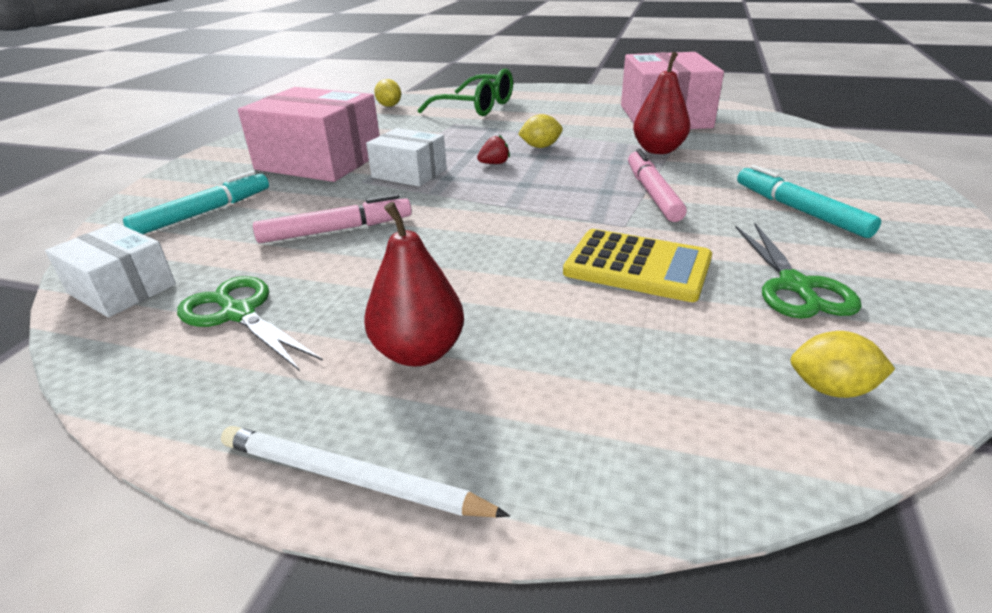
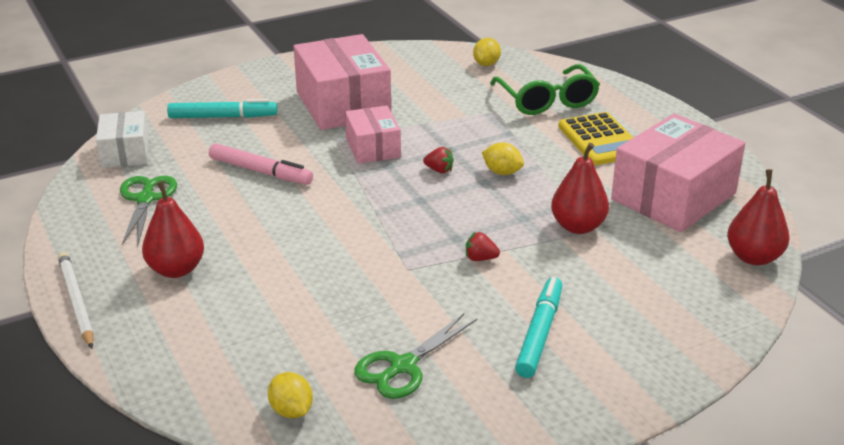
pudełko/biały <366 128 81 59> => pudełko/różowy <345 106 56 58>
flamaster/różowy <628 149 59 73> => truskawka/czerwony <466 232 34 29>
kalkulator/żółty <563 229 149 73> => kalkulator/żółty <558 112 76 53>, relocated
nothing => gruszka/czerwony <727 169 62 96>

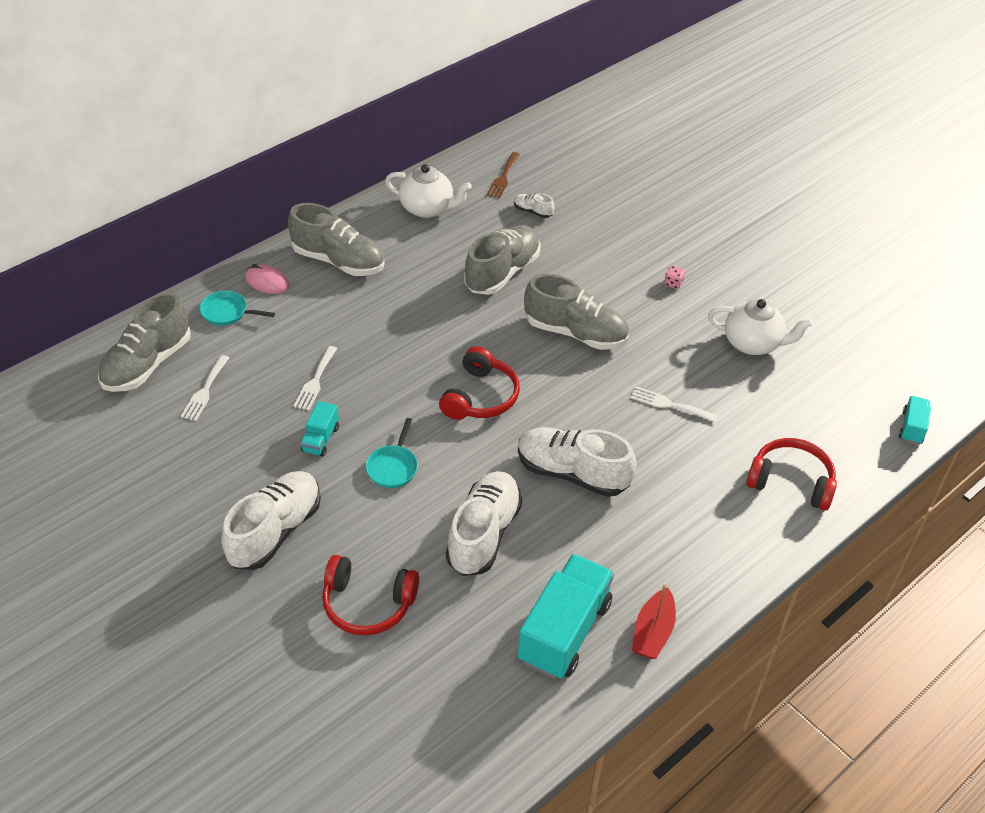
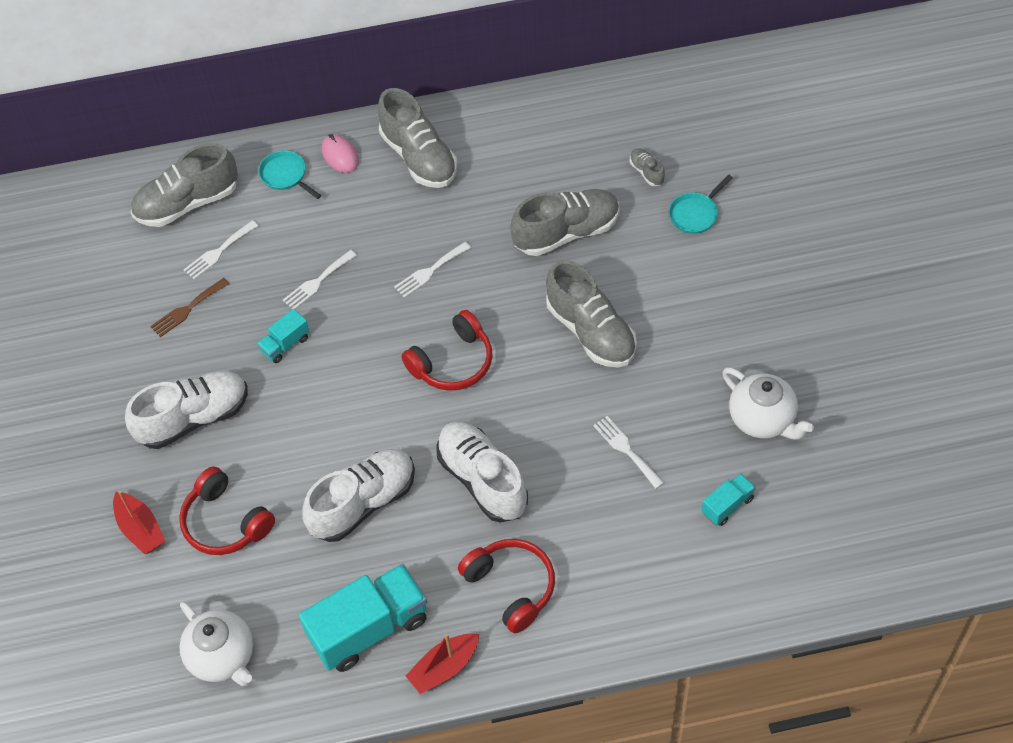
nothing => łódka/czerwony <113 491 52 63>
widelec/brązowy <486 152 34 47> => widelec/brązowy <150 278 79 59>, relocated
imbryk/biały <385 164 87 54> => imbryk/biały <179 602 74 84>, relocated
nothing => widelec/biały <394 241 77 57>
słuchawki/czerwony <746 438 91 73> => słuchawki/czerwony <458 539 97 94>, relocated
but/biały <514 193 41 25> => but/szary <630 148 35 38>
patelnia/turkusowy <366 418 52 70> => patelnia/turkusowy <669 175 64 59>, relocated
ciężarówka/turkusowy <899 396 32 48> => ciężarówka/turkusowy <701 473 55 53>, relocated
kostka do gry/różowy <664 266 21 23> => nothing

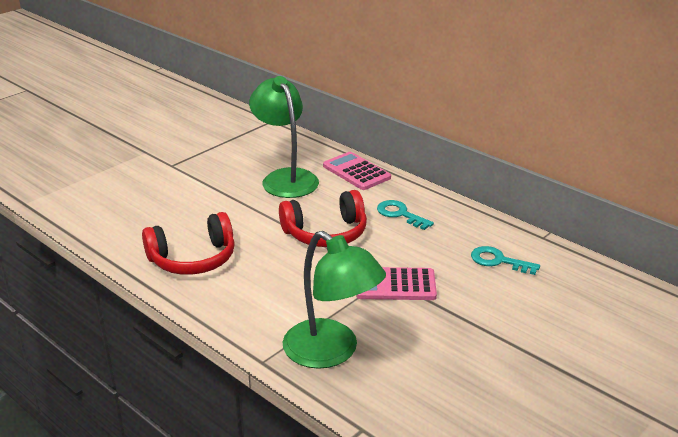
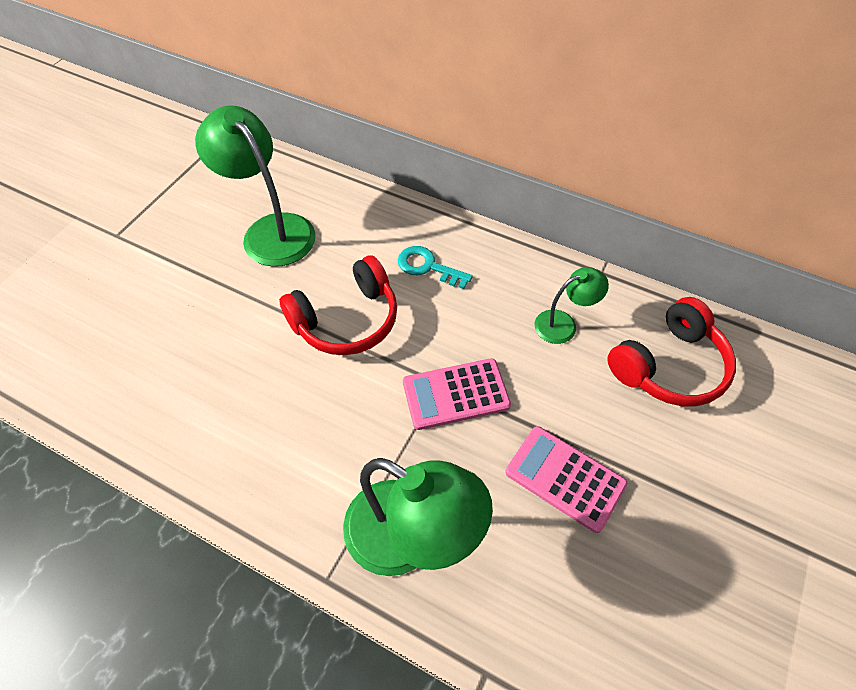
kalkulator/różowy <323 152 68 38> => kalkulator/różowy <505 426 123 107>, relocated
klucz/turkusowy <471 246 69 29> => lampka/zielony <534 267 75 77>
słuchawki/czerwony <142 212 93 63> => słuchawki/czerwony <607 297 129 109>, relocated

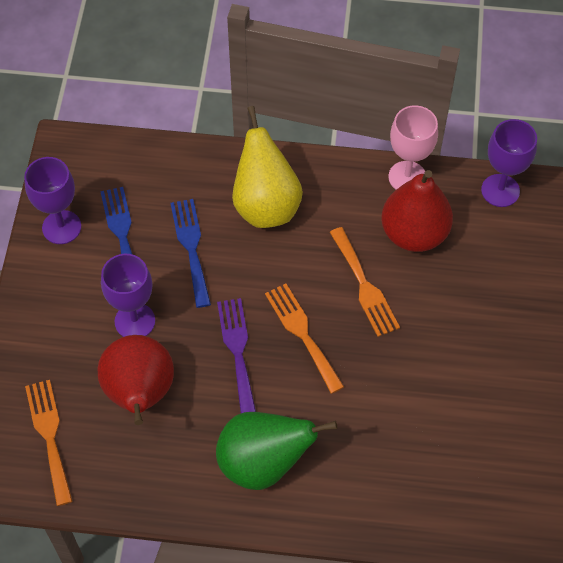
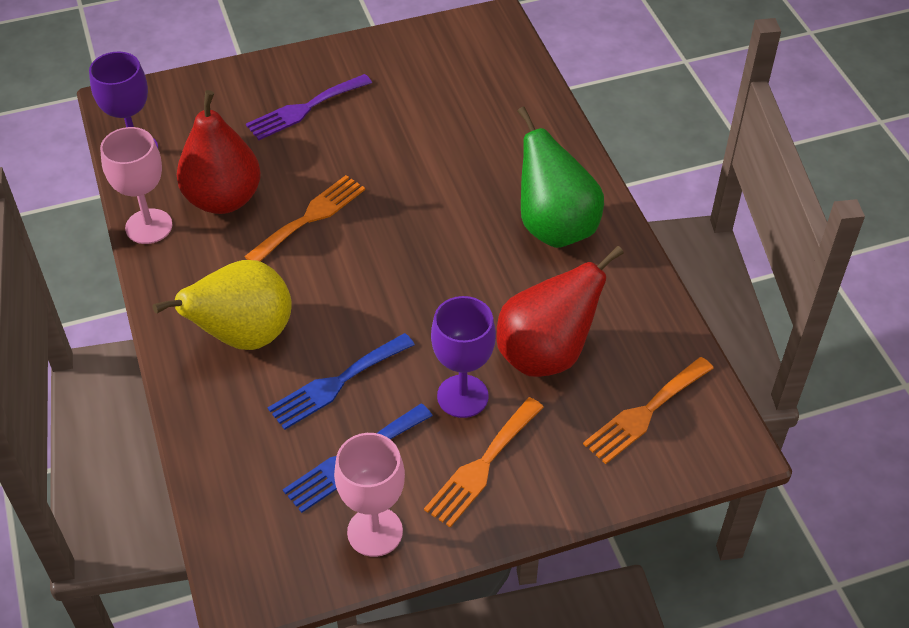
widelec/fioletowy <217 298 39 115> => widelec/fioletowy <246 74 126 66>, relocated
kielich/fioletowy <24 157 57 87> => kielich/różowy <334 433 71 124>
widelec/pomarańczowy <265 284 79 110> => widelec/pomarańczowy <424 397 120 130>, relocated

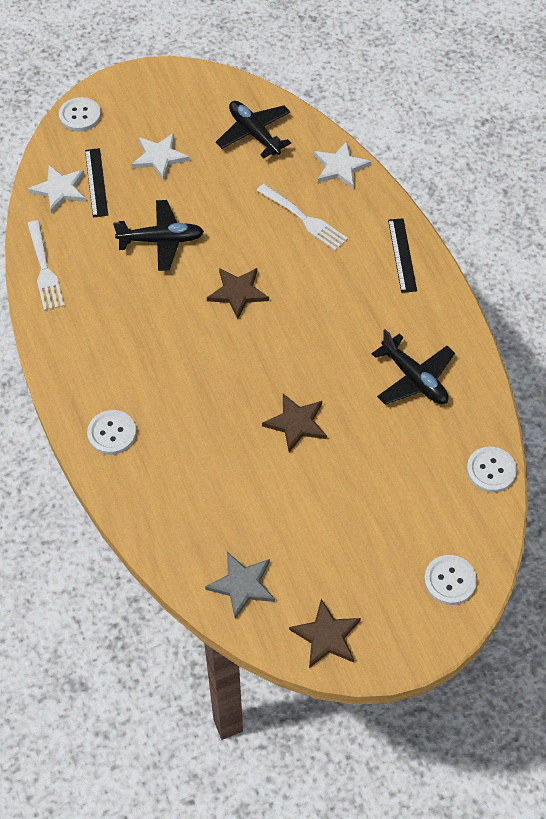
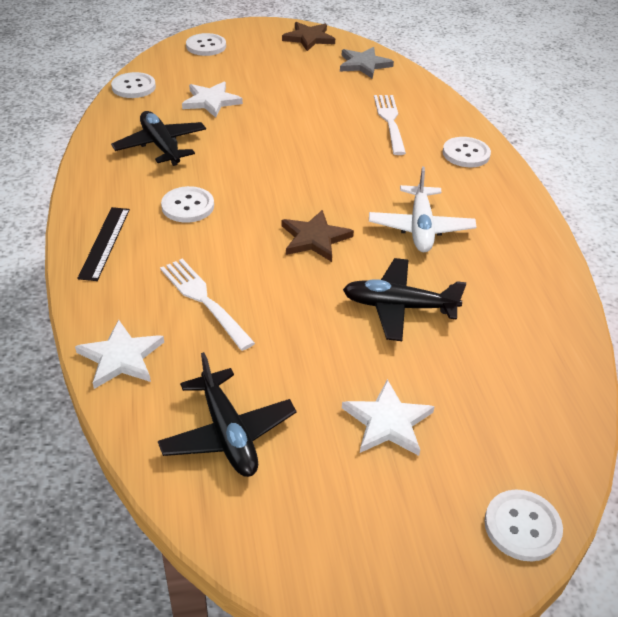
nothing => guzik/biały <161 186 53 37>
gwiazda/biały <28 165 58 49> => gwiazda/biały <182 82 61 36>, relocated
nothing => samolot/biały <369 167 107 85>
widelec/biały <27 220 37 91> => widelec/biały <374 95 32 60>, relocated
linijka/czarny <85 148 23 70> => nothing
gwiazda/brązowy <262 394 65 58> => nothing

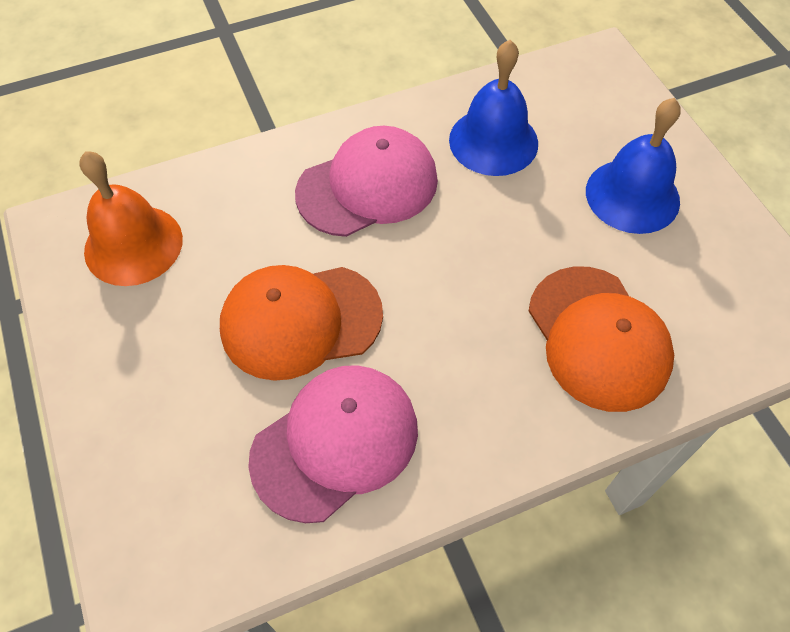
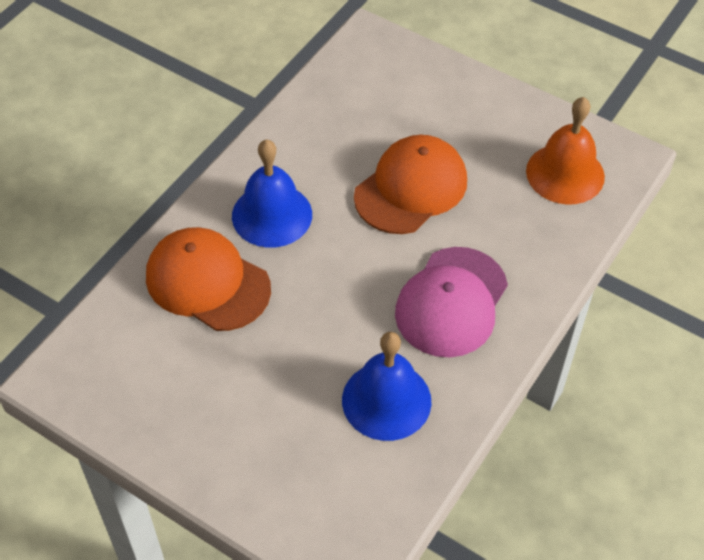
dzwonek/niebieski <586 98 95 136> => dzwonek/niebieski <232 139 80 109>, relocated
czapka/różowy <248 365 170 158> => nothing

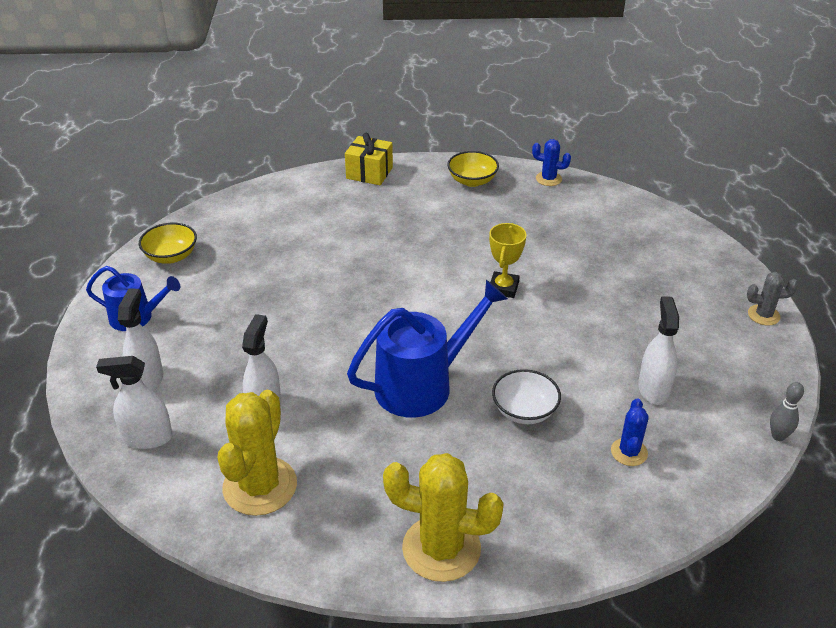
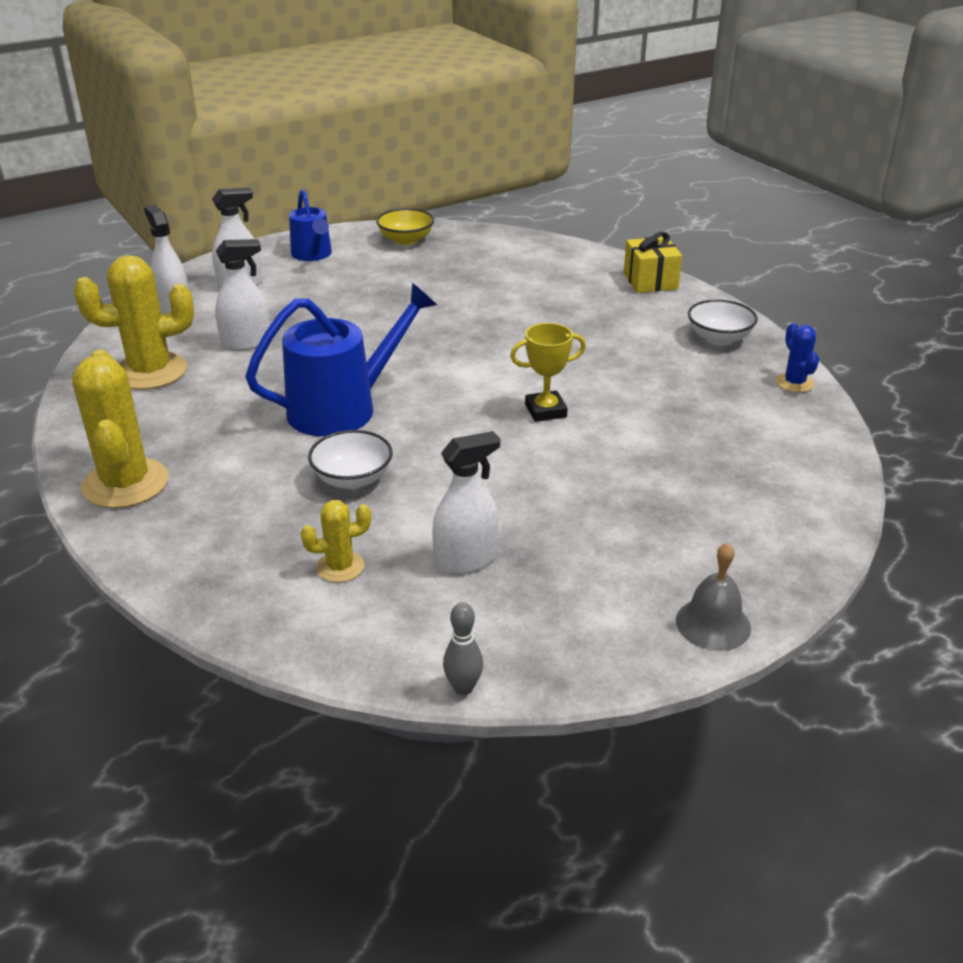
konewka/niebieski <347 280 161 138> => konewka/niebieski <245 283 192 154>, 60 degrees counterclockwise
kaktus/niebieski <611 398 38 68> => kaktus/żółty <301 500 70 82>
kaktus/szary <747 272 51 54> => dzwonek/szary <676 543 75 108>
miska/żółty <447 151 52 36> => miska/biały <688 299 70 46>

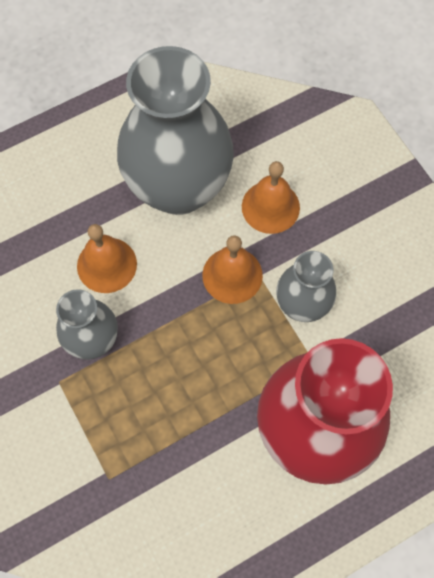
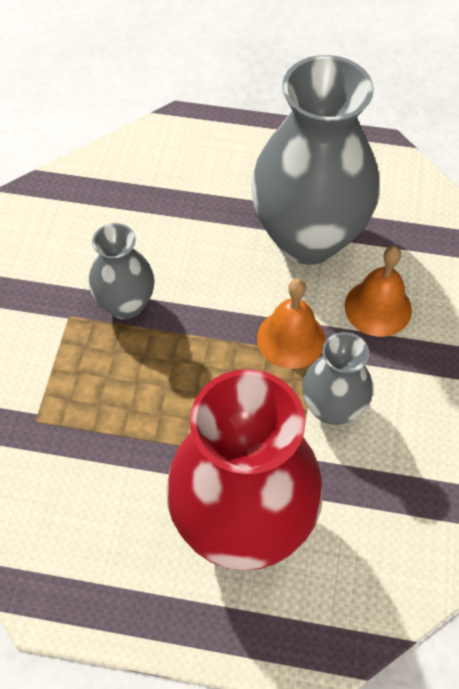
dzwonek/pomarańczowy <77 224 60 69> => nothing

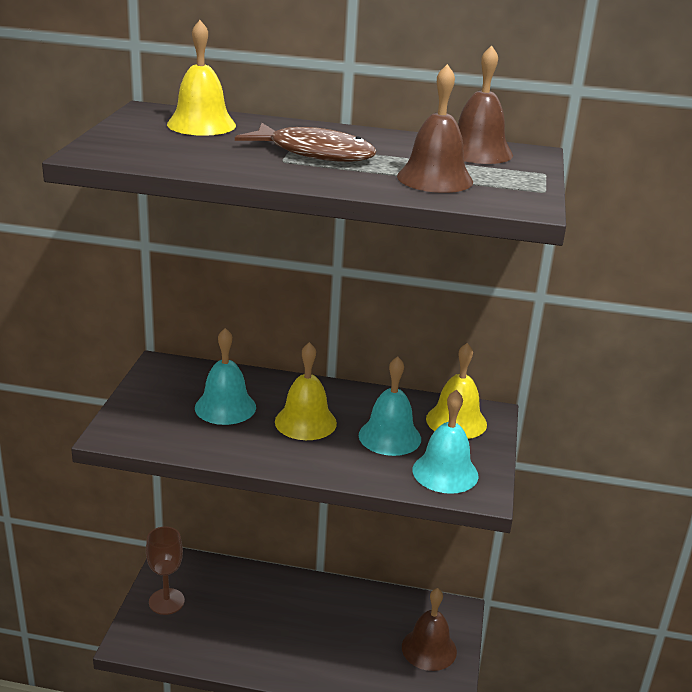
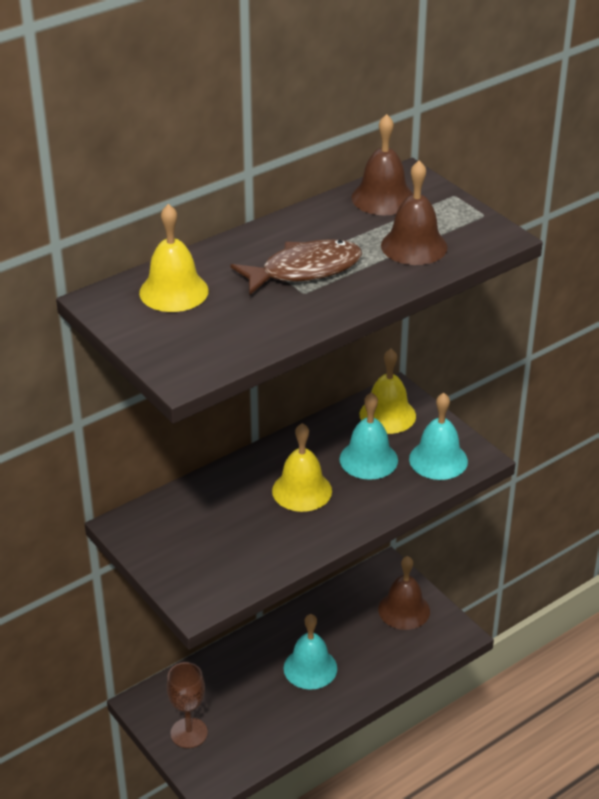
dzwonek/turkusowy <195 328 61 97> => dzwonek/turkusowy <284 614 53 76>, relocated

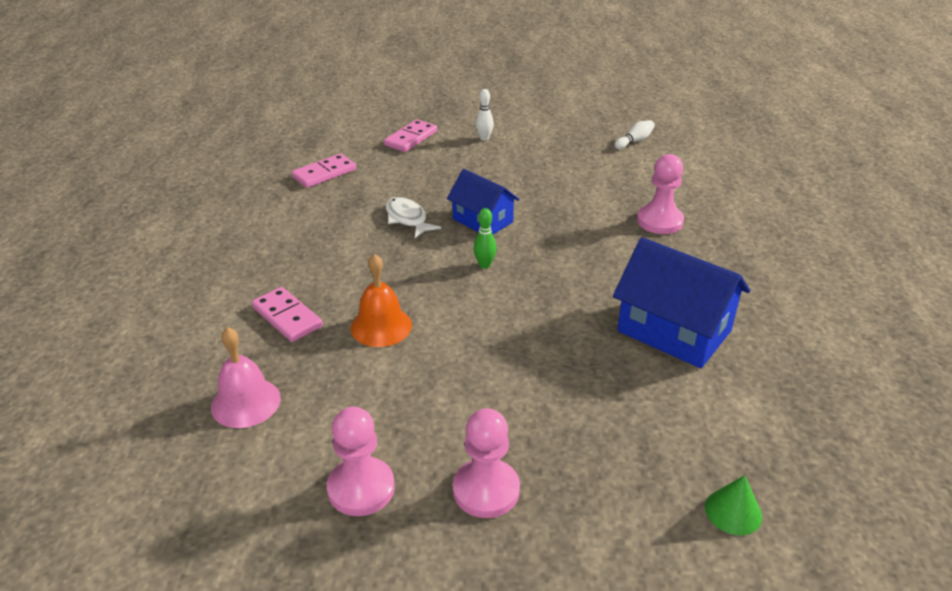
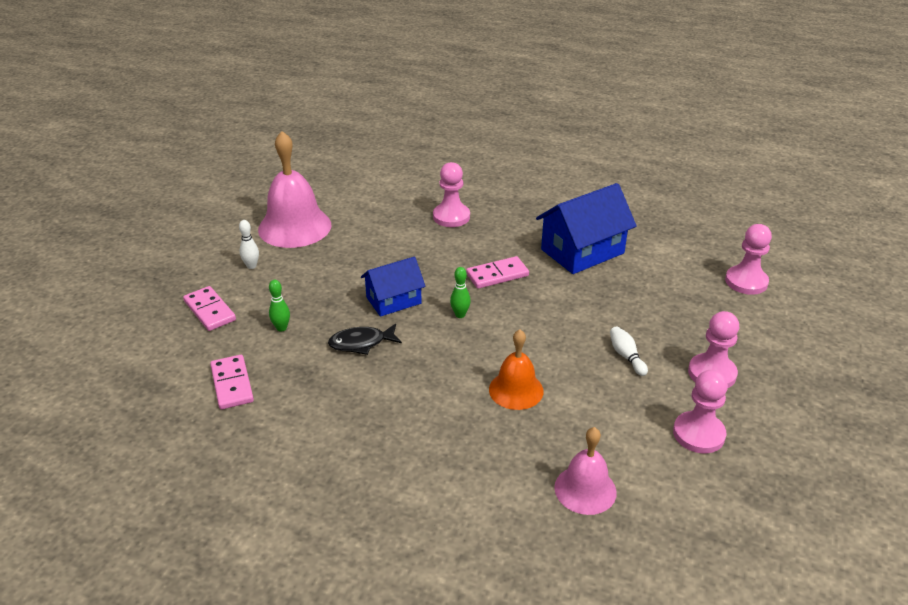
nothing => dzwonek/różowy <258 131 74 117>
nothing => kręgiel/zielony <269 280 21 51>
ryba/biały <386 197 55 41> => ryba/czarny <328 323 74 32>
kostka domina/różowy <252 287 71 55> => kostka domina/różowy <466 256 63 33>, relocated
kręgiel/biały <615 120 40 29> => kręgiel/biały <610 326 38 50>, relocated
stożek/zielony <705 475 57 60> => pionek/różowy <725 224 47 71>

